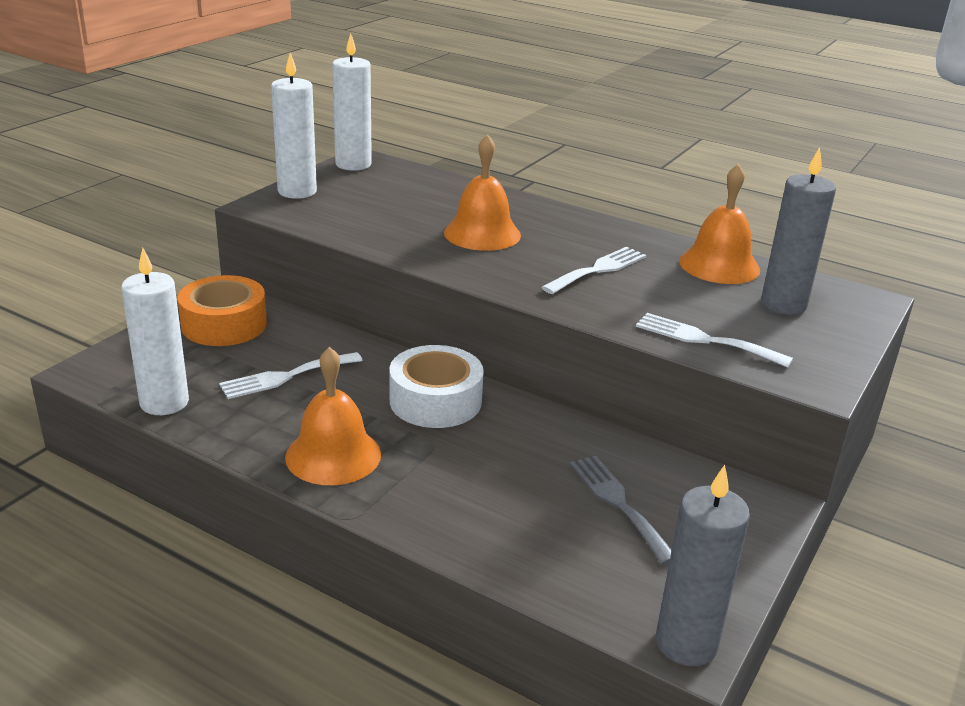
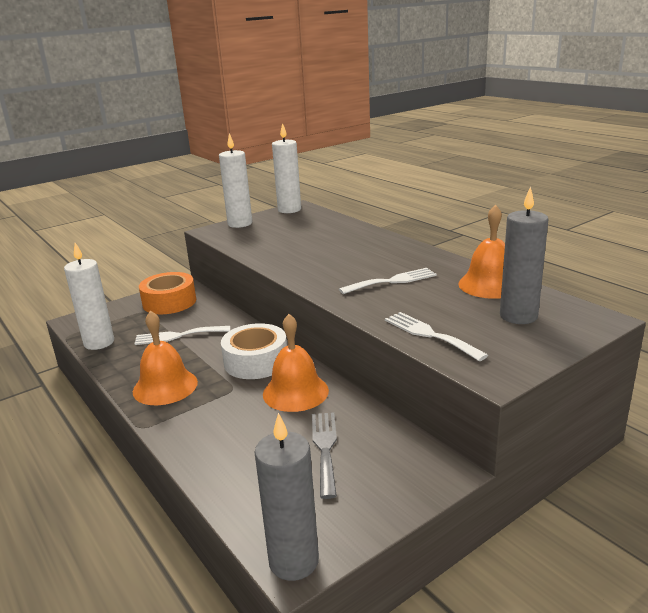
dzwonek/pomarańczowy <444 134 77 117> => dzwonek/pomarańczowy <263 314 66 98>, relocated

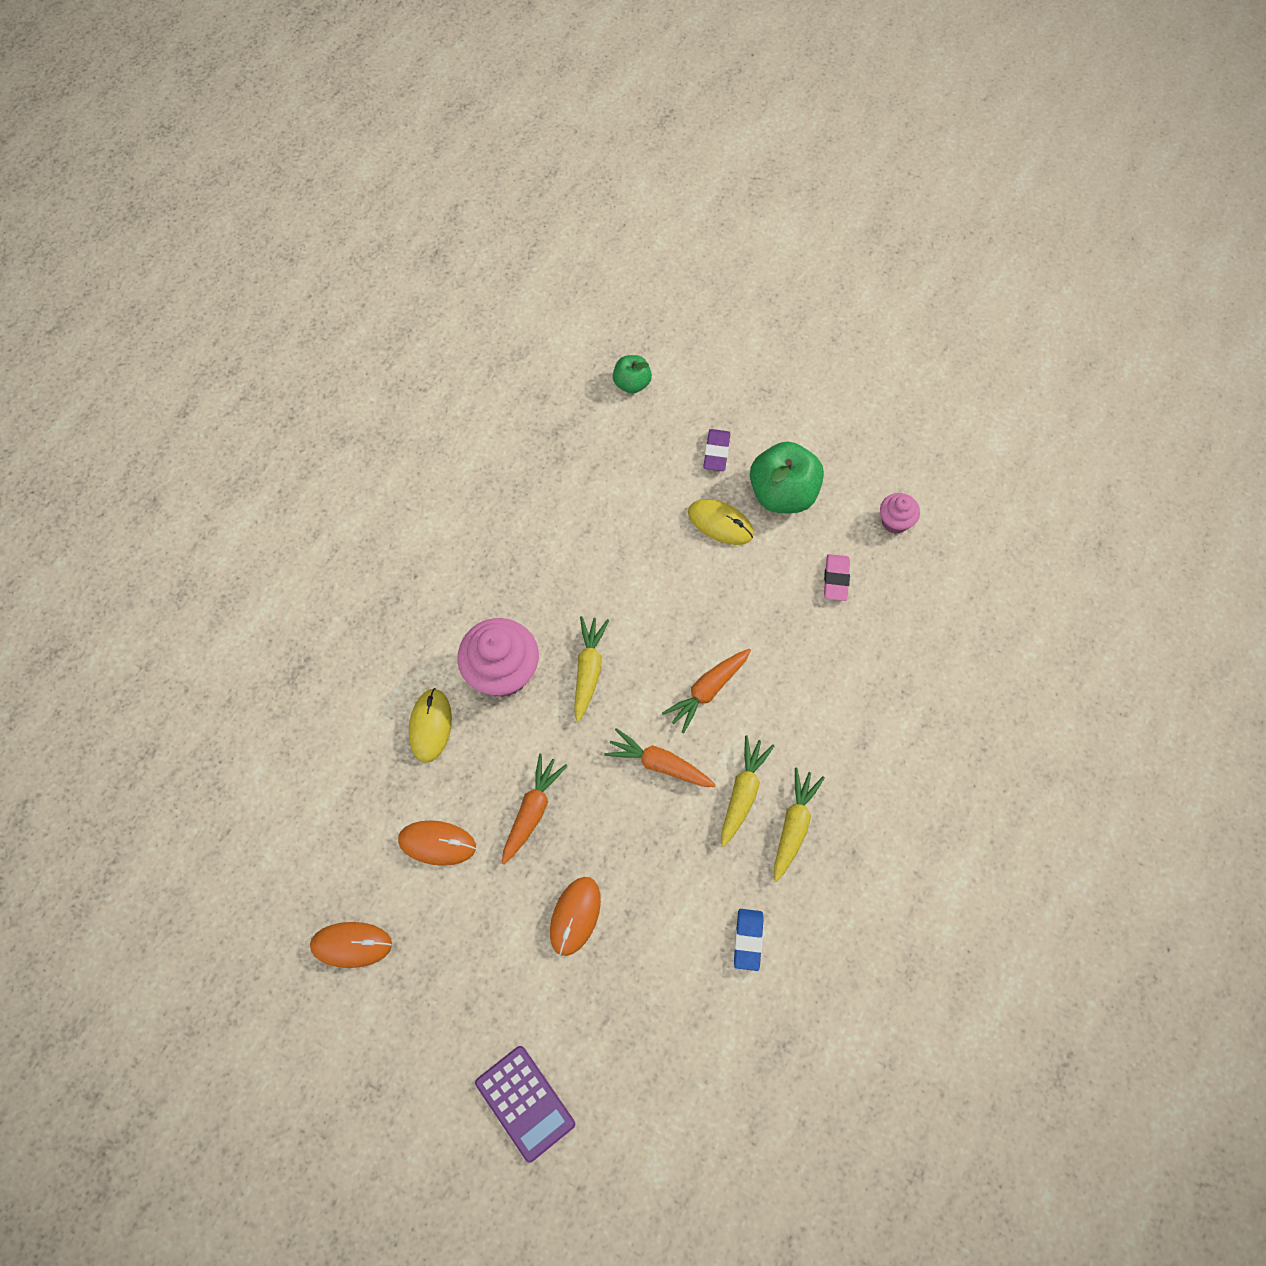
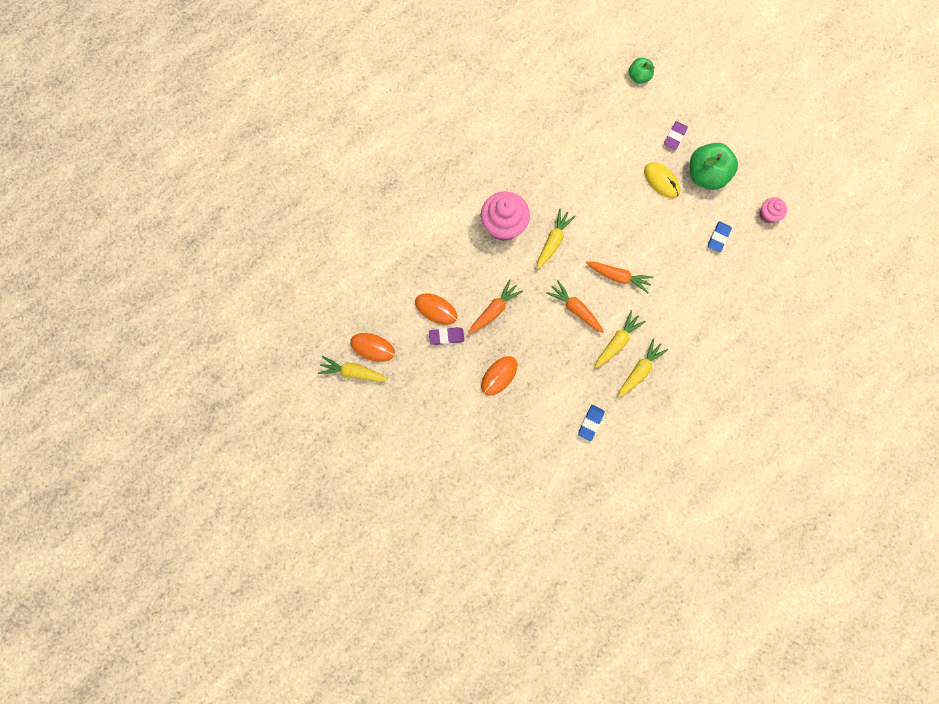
nothing => marchewka/żółty <318 356 70 26>
nothing => gumka do mazania/fioletowy <429 327 35 18>
marchewka/pomarańczowy <662 648 89 86> => marchewka/pomarańczowy <586 261 67 32>, 135 degrees counterclockwise
gumka do mazania/różowy <824 554 26 47> => gumka do mazania/niebieski <708 221 24 31>
myszka/żółty <409 688 43 75> => nothing
kalkulator/fioletowy <475 1046 100 117> => nothing

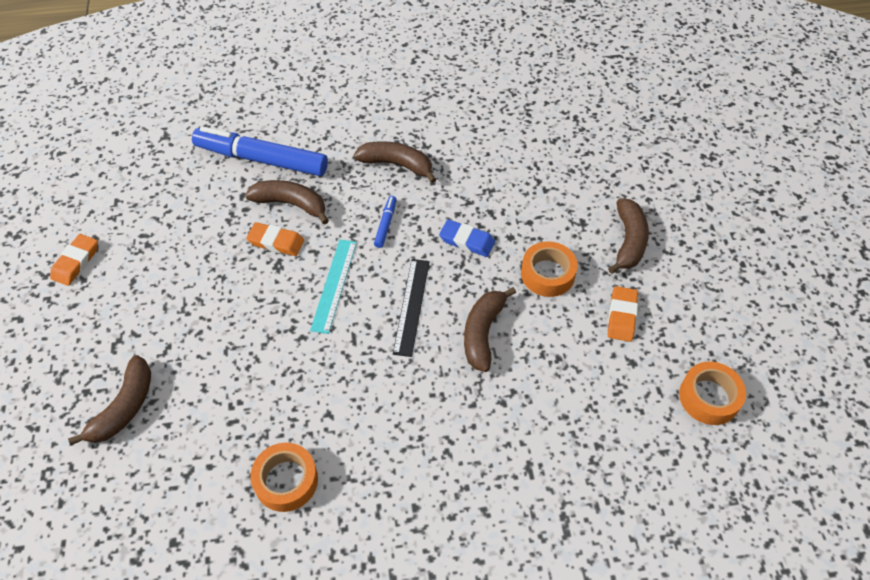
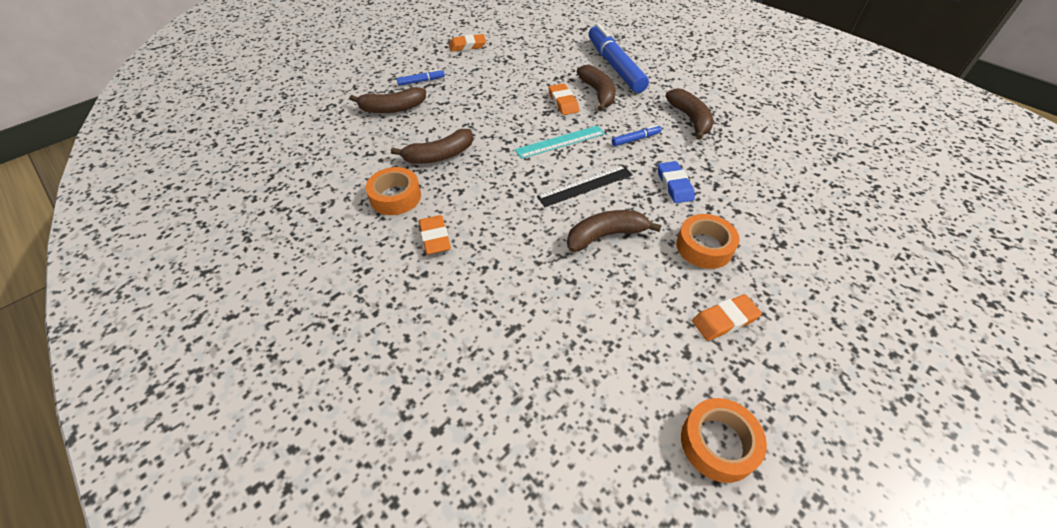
banan/brązowy <608 198 41 76> => banan/brązowy <391 129 82 35>, relocated
nothing => flamaster/niebieski <397 69 48 17>
nothing => gumka do mazania/pomarańczowy <419 215 32 40>

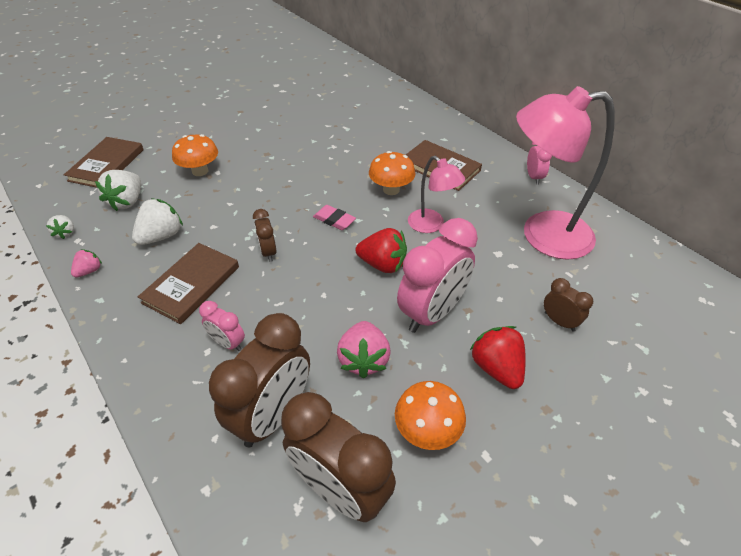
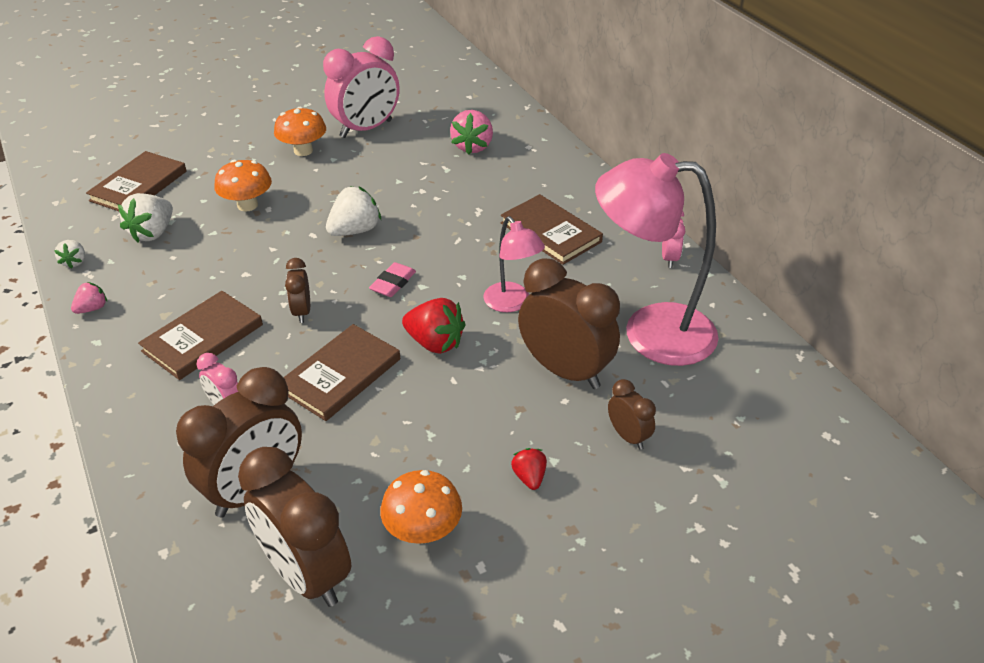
grzyb/pomarańczowy <369 151 47 44> => grzyb/pomarańczowy <274 107 52 49>, relocated
nothing => książka/brązowy <284 324 116 97>
budzik/różowy <397 218 81 115> => budzik/różowy <323 36 77 102>, relocated
truskawka/biały <132 198 51 47> => truskawka/biały <326 186 55 50>, relocated
gumka do mazania/różowy <313 205 43 25> => gumka do mazania/różowy <369 262 47 35>, 75 degrees clockwise
truskawka/różowy <337 321 54 58> => truskawka/różowy <450 110 43 44>, relocated
truskawka/czerwony <470 326 56 63> => truskawka/czerwony <511 448 36 42>, x0.56
nothing => budzik/brązowy <518 258 102 131>

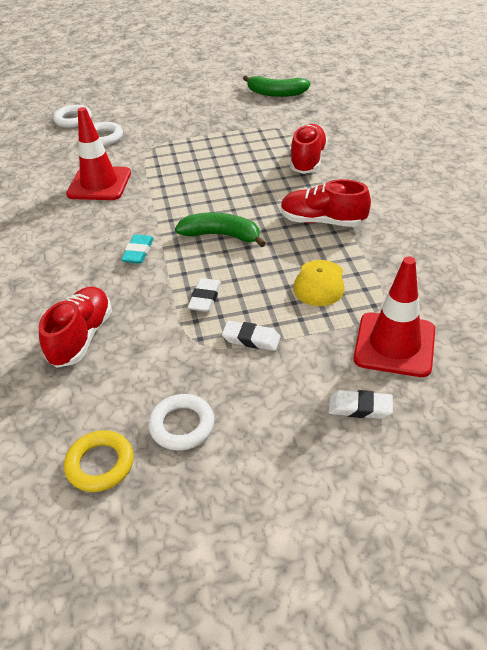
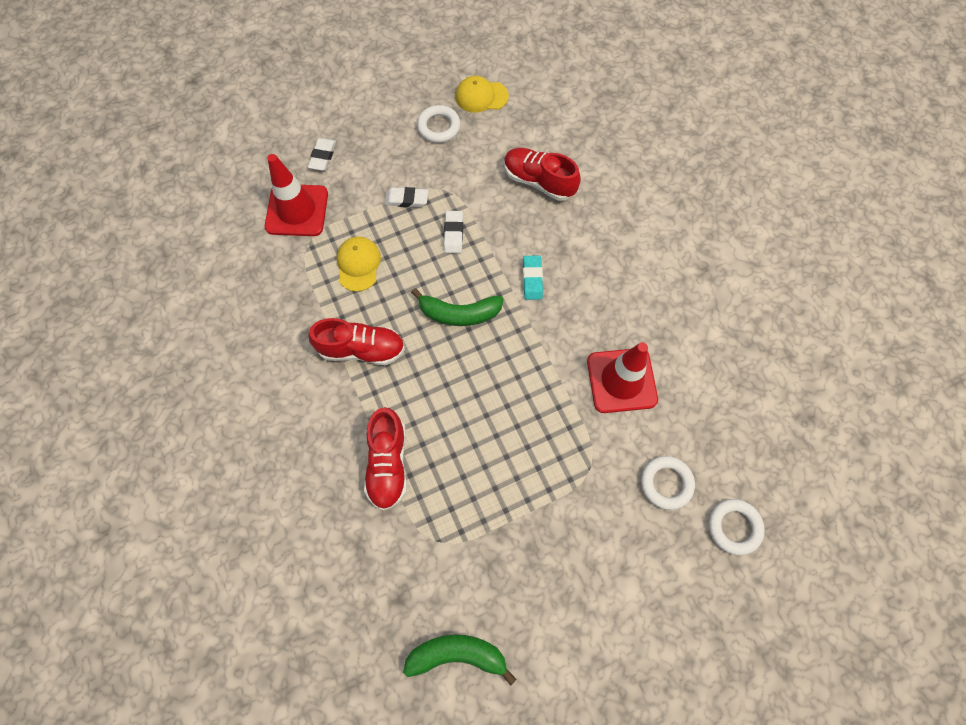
gumka do mazania/biały <329 390 64 29> => gumka do mazania/biały <308 138 28 33>, 75 degrees counterclockwise
pierścień/żółty <64 430 70 62> => czapka/żółty <455 76 54 37>
but/czerwony <39 286 73 82> => but/czerwony <504 148 77 53>, 120 degrees clockwise

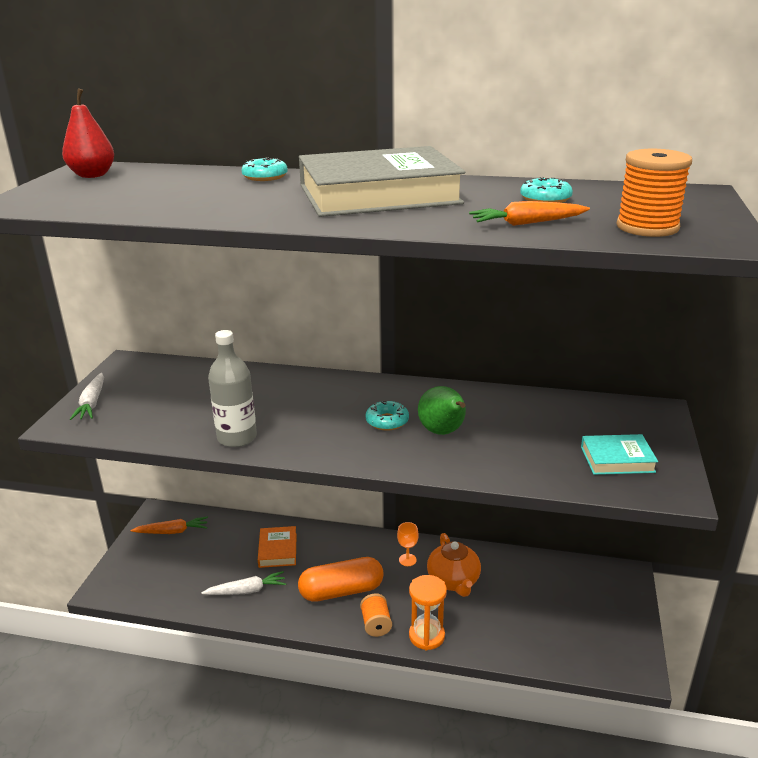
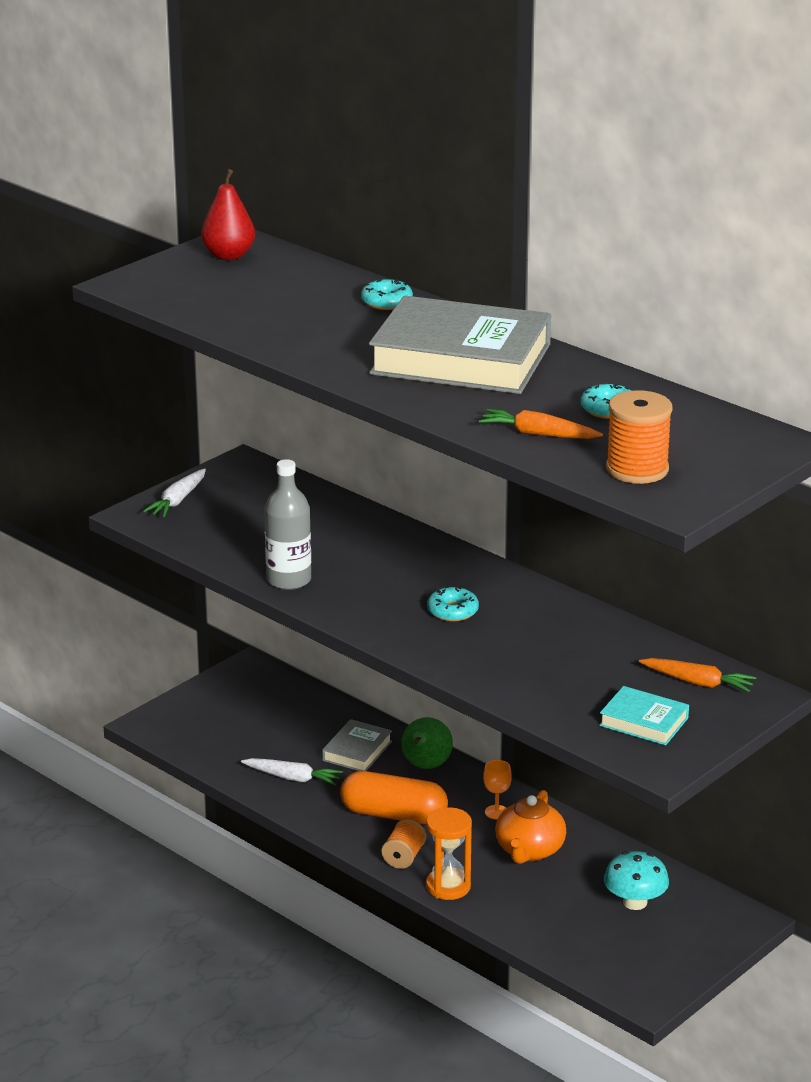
książka/pomarańczowy <258 526 39 42> => książka/szary <322 719 70 52>
gruszka/zielony <418 386 48 49> => gruszka/zielony <401 717 52 52>, relocated
nothing => grzyb/turkusowy <604 851 65 59>
marchewka/pomarańczowy <131 516 77 18> => marchewka/pomarańczowy <639 658 117 34>, relocated

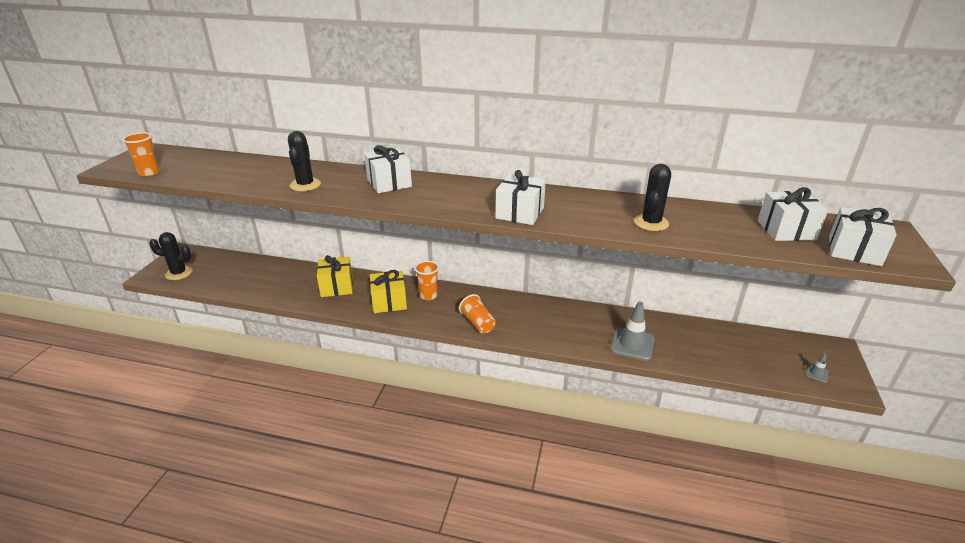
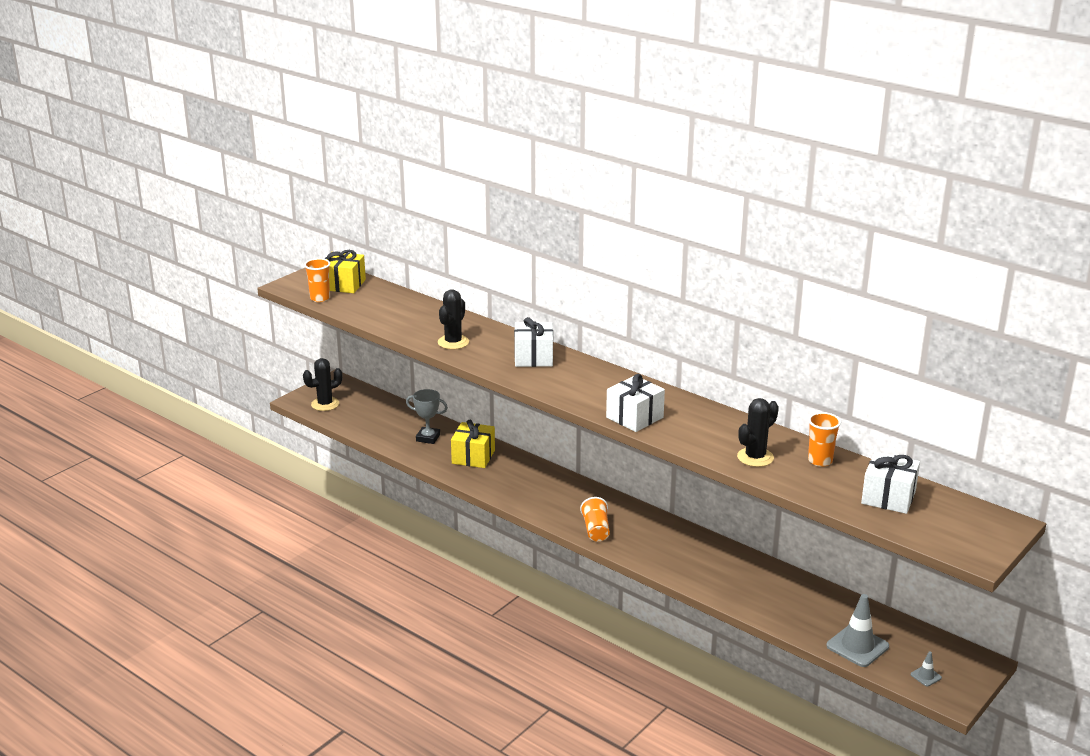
kaktus/czarny <149 232 44 48> => kaktus/czarny <303 358 39 53>, 60 degrees counterclockwise
prezent/żółty <370 270 37 43> => prezent/żółty <325 250 41 43>, relocated
nothing => puchar/szary <406 389 42 55>
szklanka/pomarańczowy <415 261 24 40> => szklanka/pomarańczowy <808 412 33 55>, relocated
pachołek/szary <610 302 45 59> => pachołek/szary <826 594 63 73>, relocated
prezent/biały <829 207 68 59> => nothing

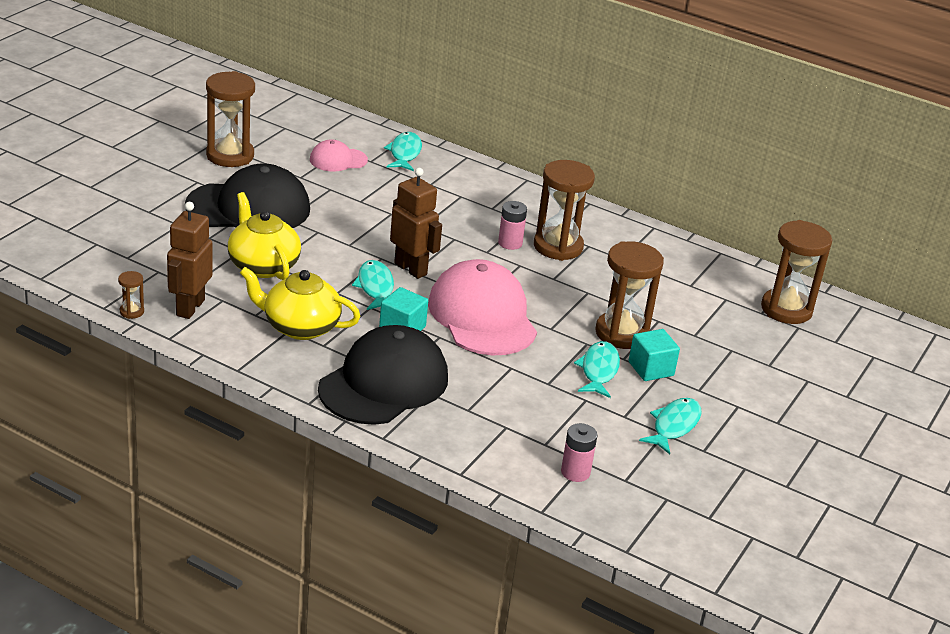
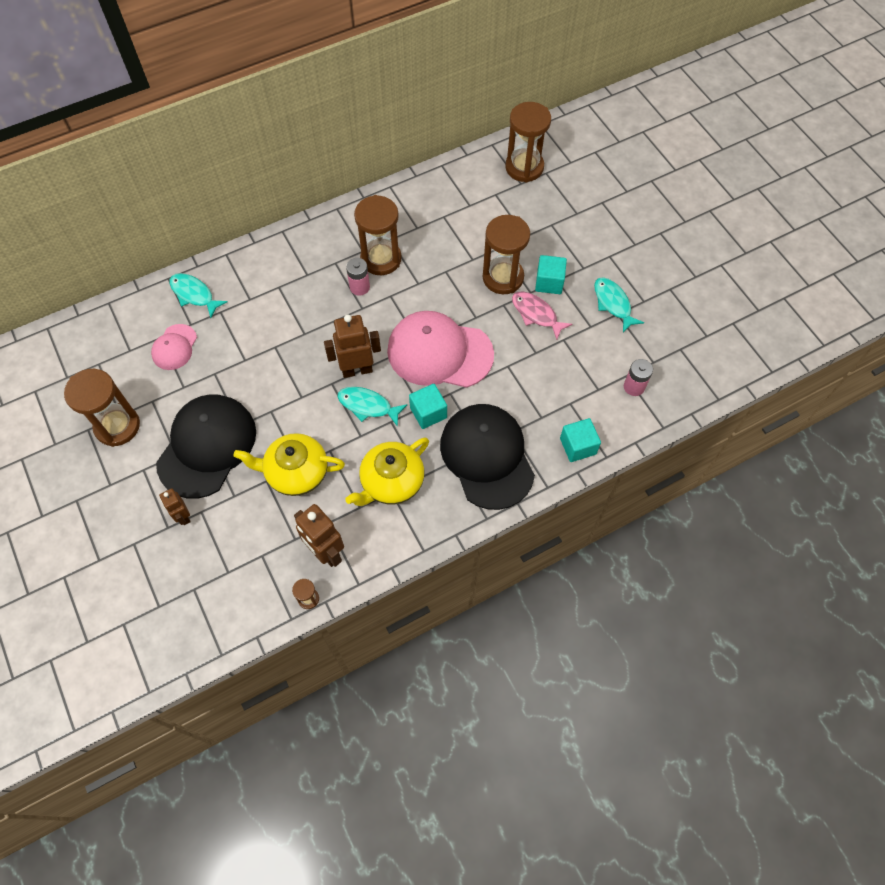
nothing => robot/brązowy <159 488 32 37>
ryba/turkusowy <574 341 46 57> => ryba/różowy <512 292 61 48>
nothing => sześcian/turkusowy <560 418 41 44>

